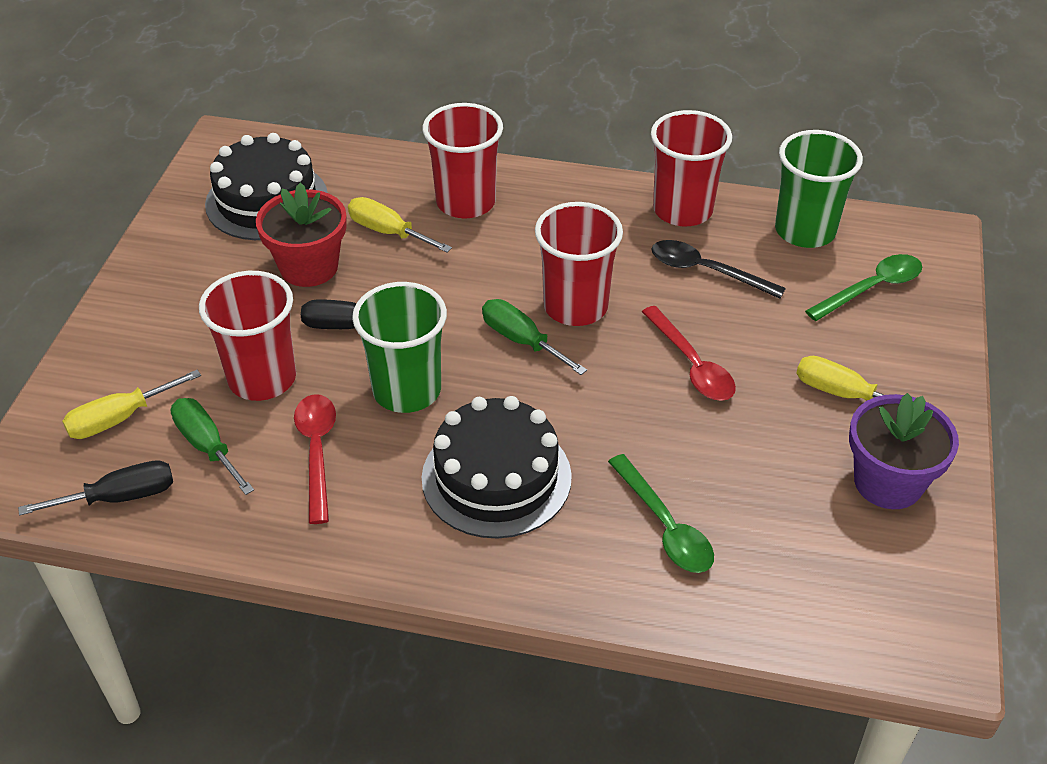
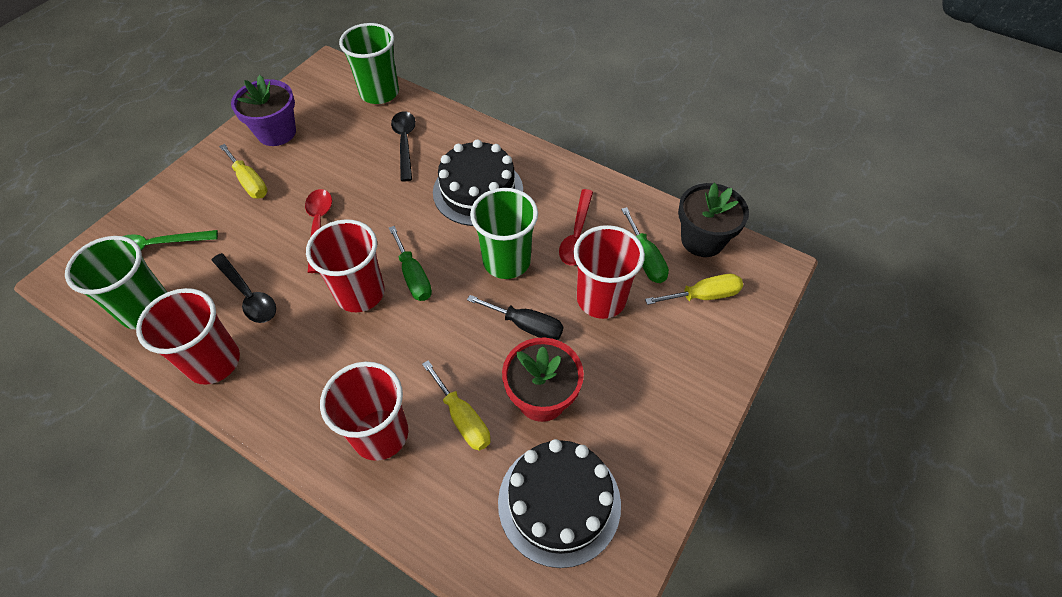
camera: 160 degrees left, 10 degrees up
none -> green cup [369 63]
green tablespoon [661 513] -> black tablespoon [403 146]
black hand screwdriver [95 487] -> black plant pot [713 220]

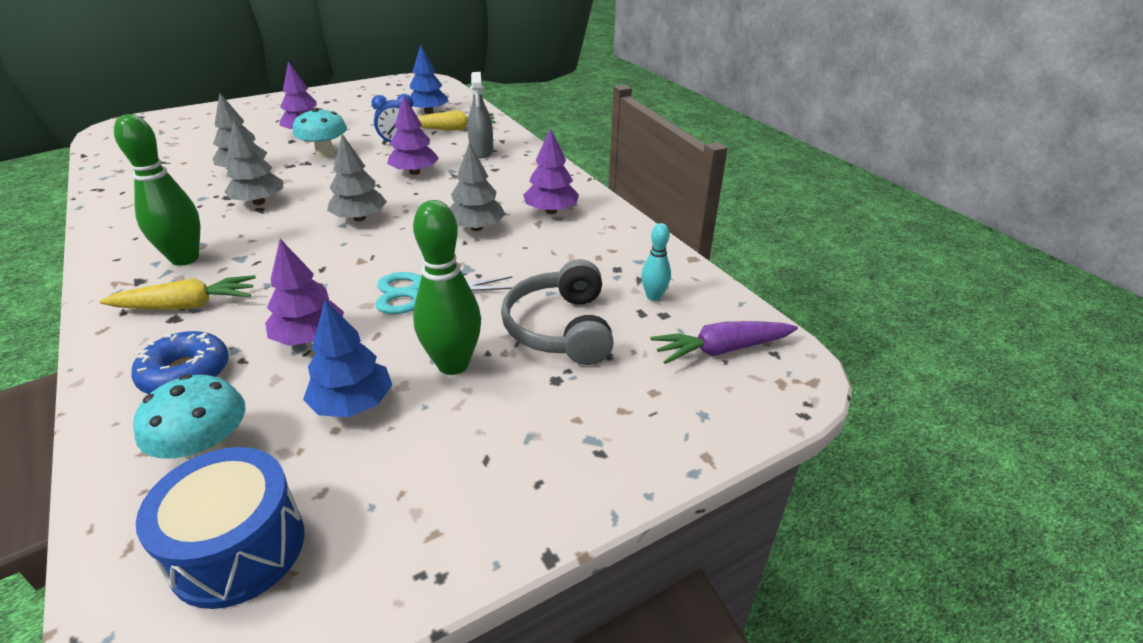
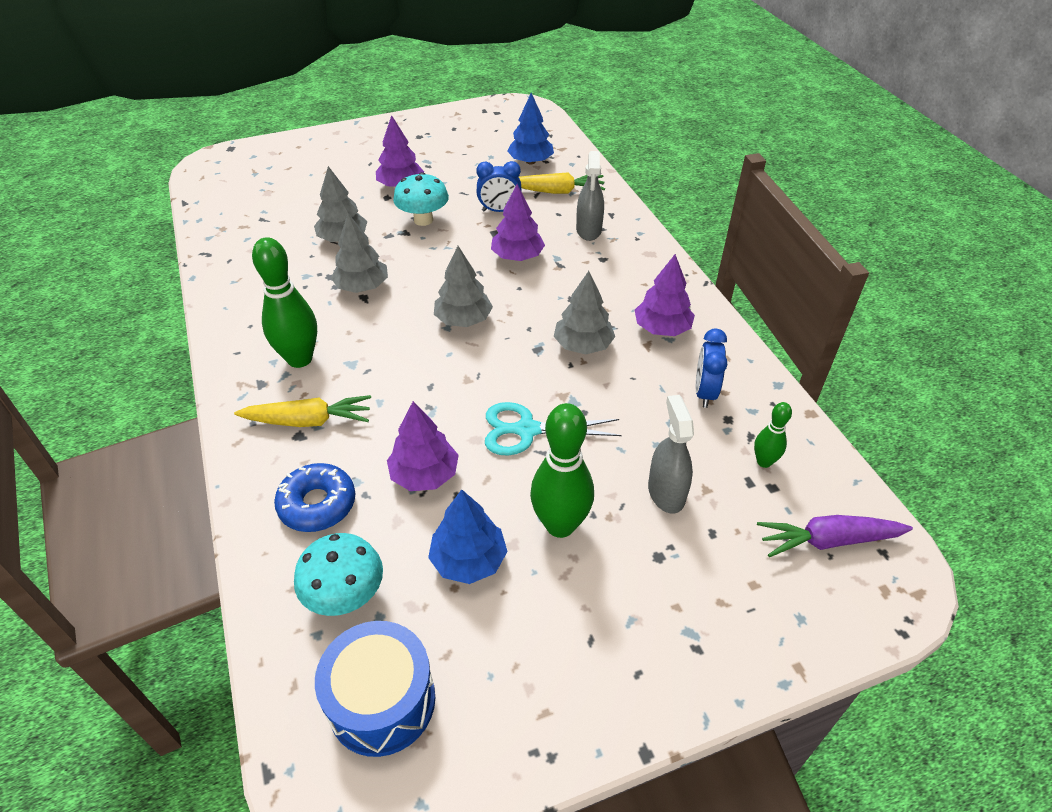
camera: 10 degrees right, 10 degrees up
gray headset [557 312] -> gray spray bottle [671 454]
none -> cobalt bedside clock [711 368]
turquoise skittle [656 262] -> green skittle [773 435]

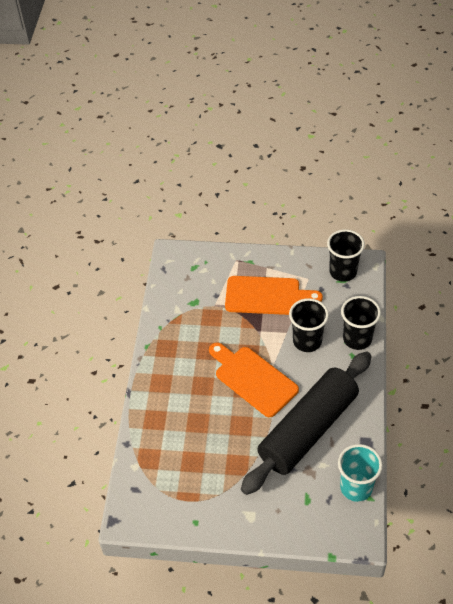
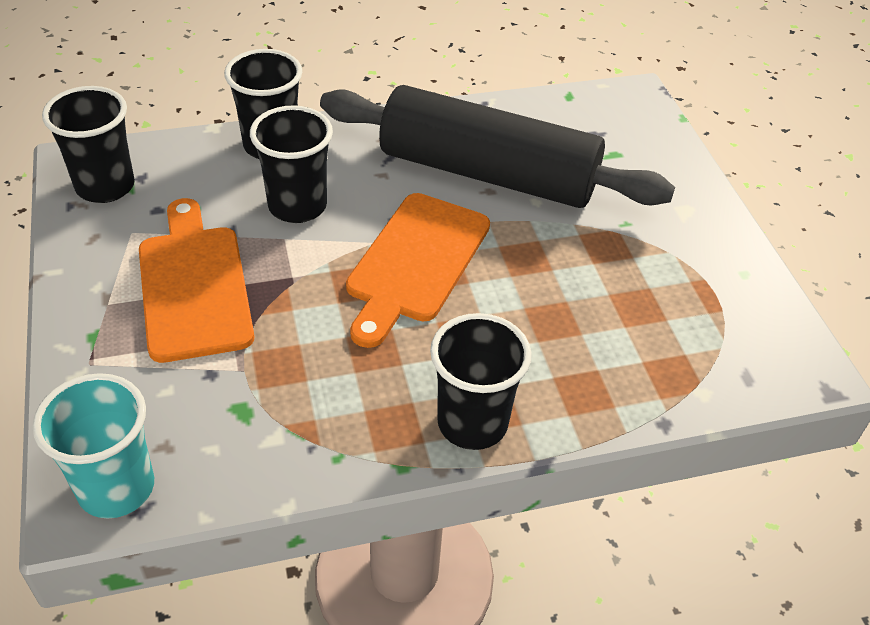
camera: 115 degrees left, 5 degrees down
turquoise cup [360 473] -> turquoise cup [93 446], moved
none -> black cup [481 381]

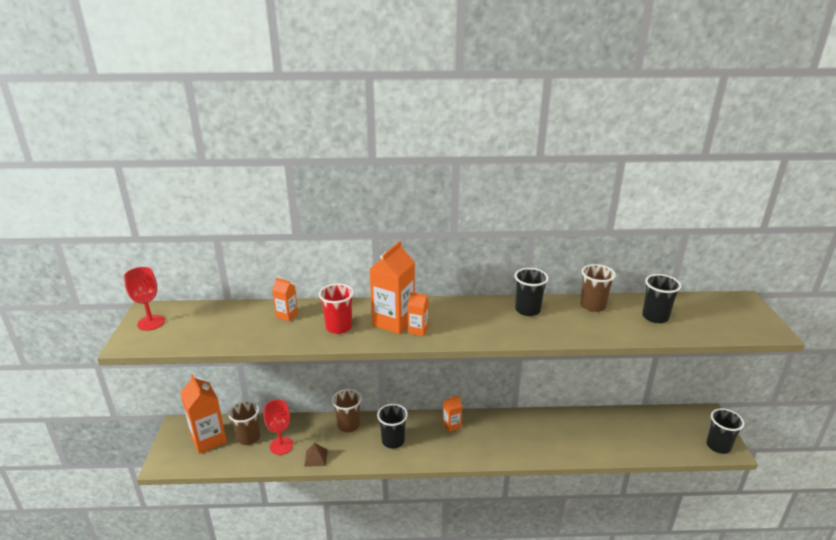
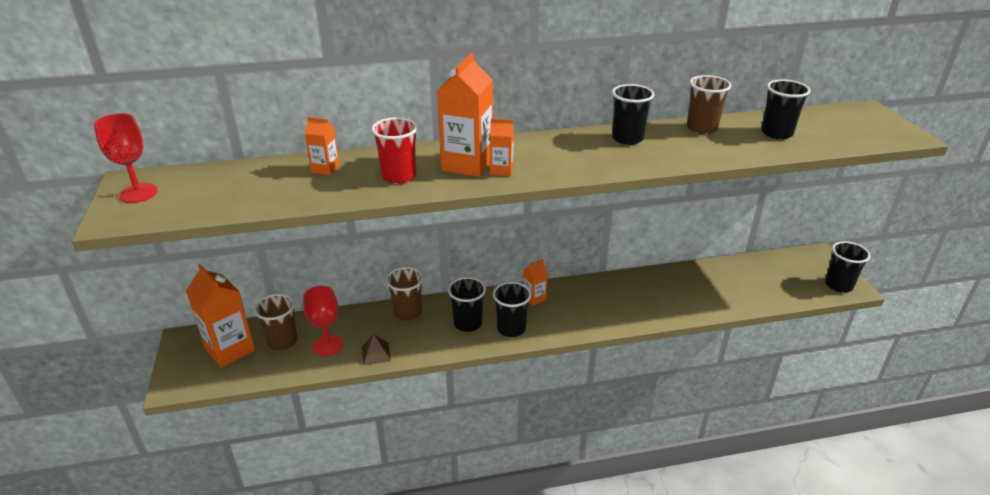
camera: 10 degrees left, 5 degrees up
none -> black cup [512 309]

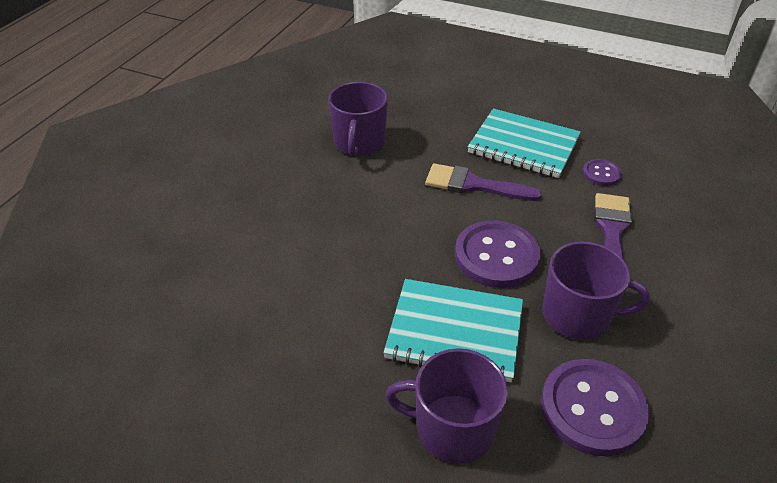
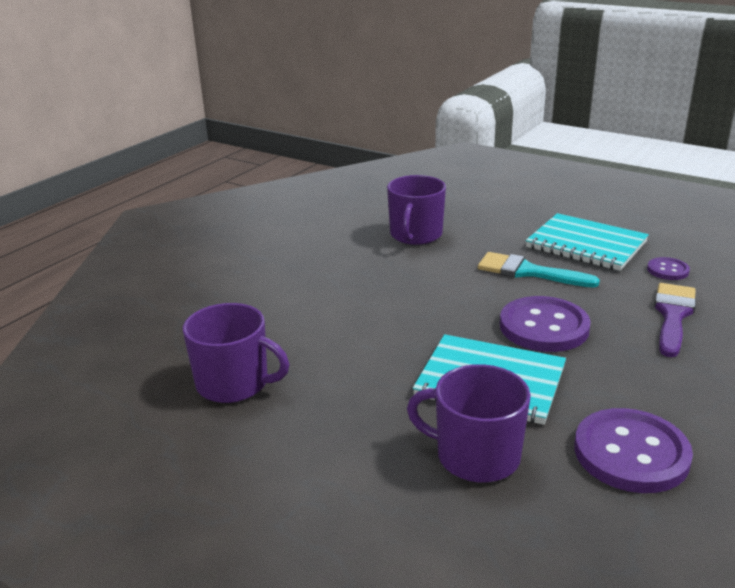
camera: 10 degrees right, 15 degrees down
violet mug [596 290] -> violet mug [236 353], moved
violet brush [483 182] -> turquoise brush [539 270]

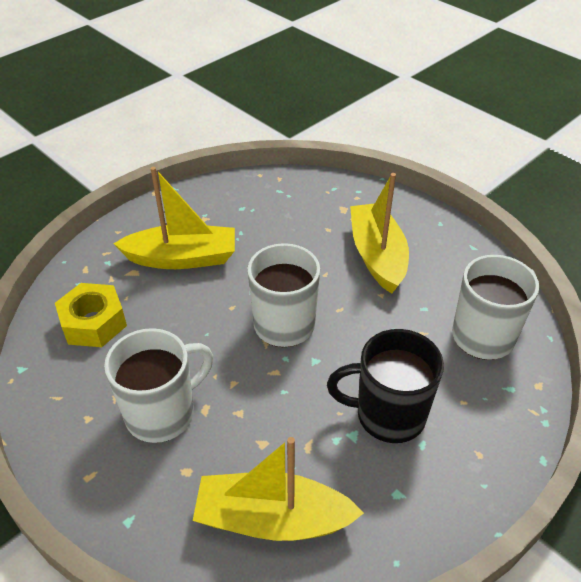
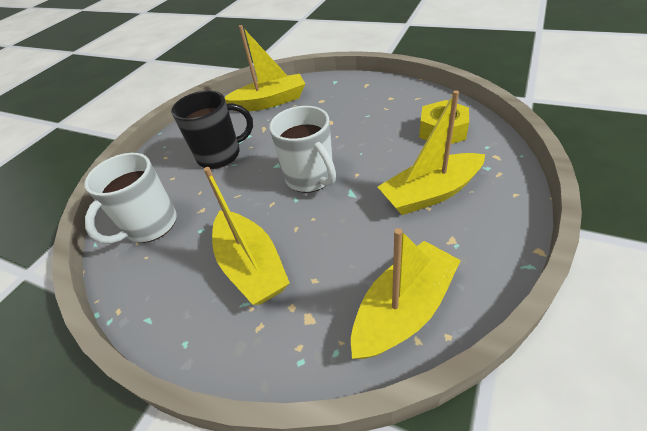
camera: 165 degrees right, 0 degrees up
none -> golden toy boat [406 293]
snow-white mug [158 385] -> none

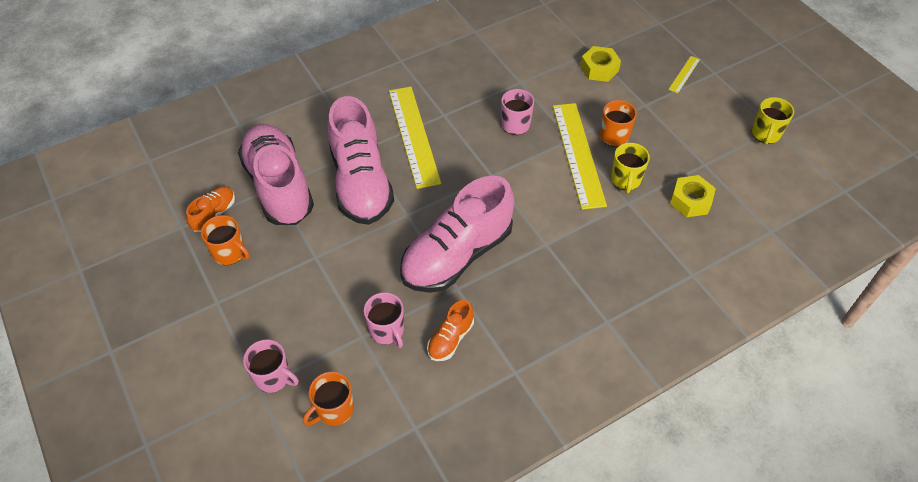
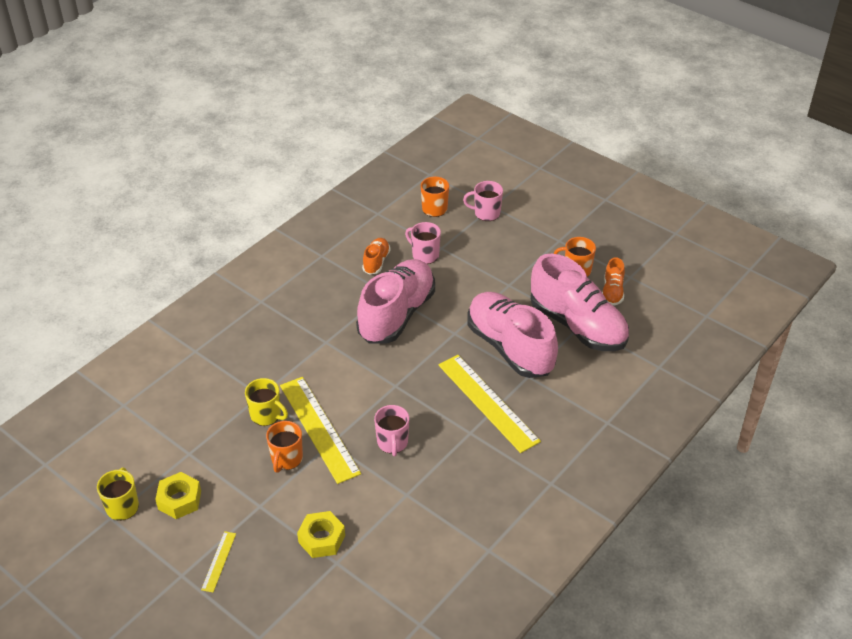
camera: 160 degrees right, 10 degrees down
golden nut [693 196] -> golden nut [178 495], moved
golden mug [630 168] -> golden mug [266 402], 135 degrees clockwise

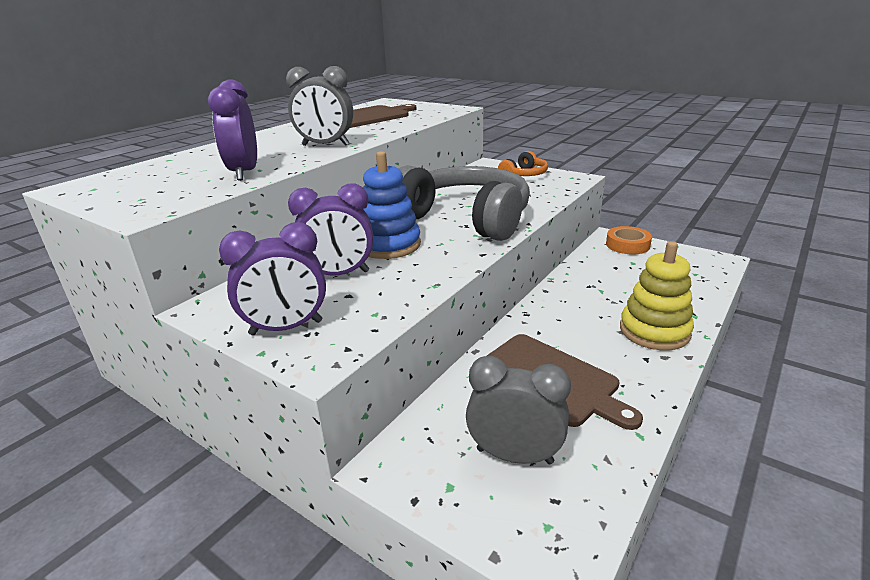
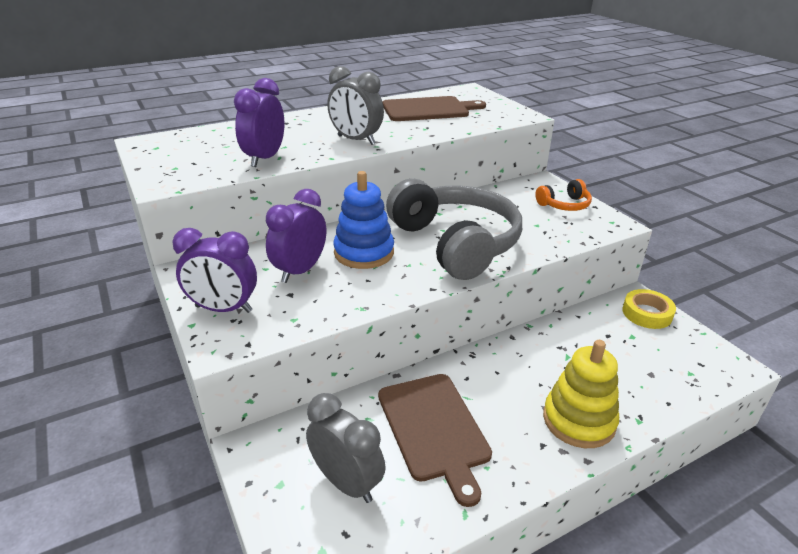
camera: 25 degrees right, 5 degrees up
violet bedside clock [330 229] -> violet bedside clock [296 236], 105 degrees clockwise
bright orange tape [629 240] -> golden tape [649 309]

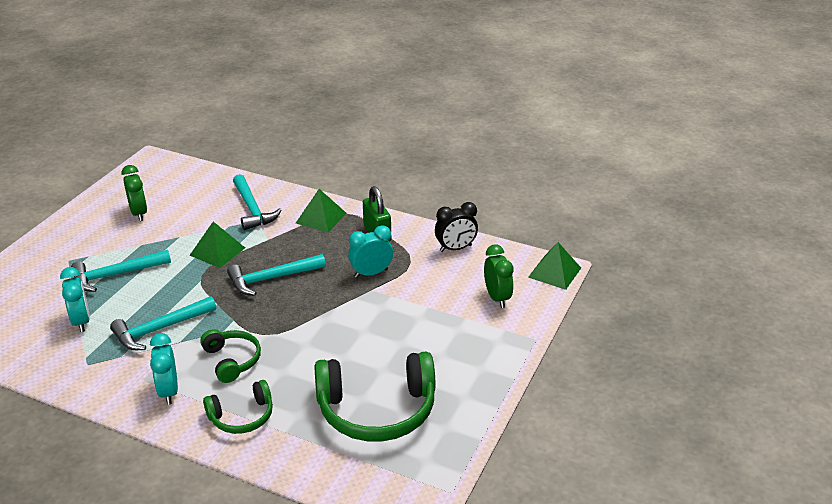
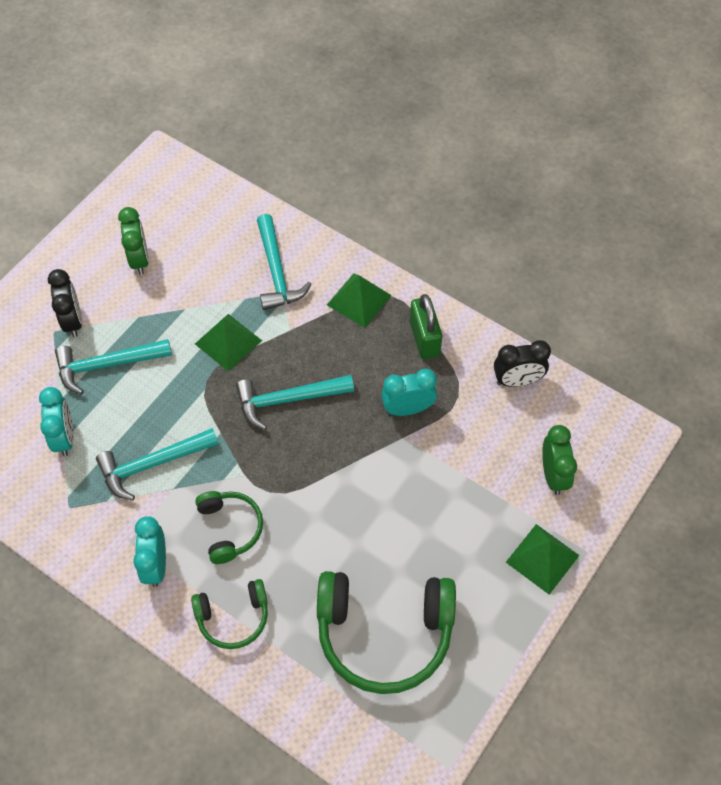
camera: 10 degrees right, 25 degrees up
none -> black bedside clock [65 303]
green pyramid shape [554 266] -> green pyramid shape [543 559], moved

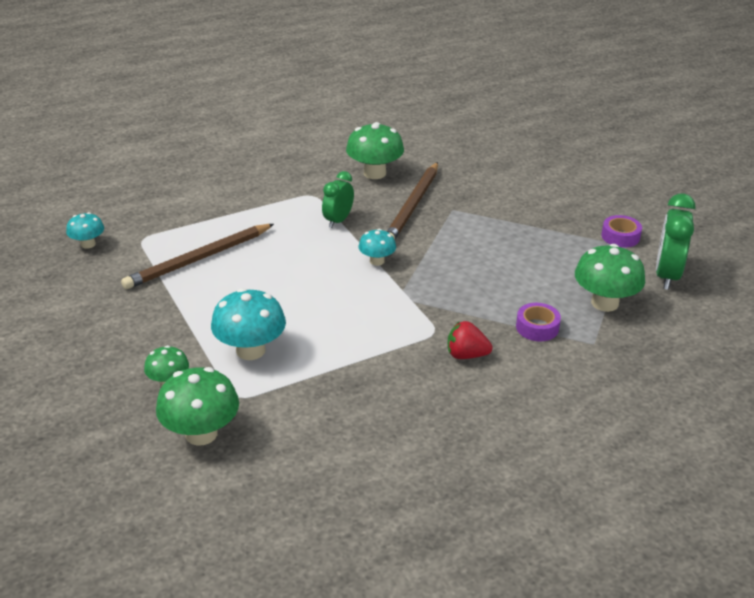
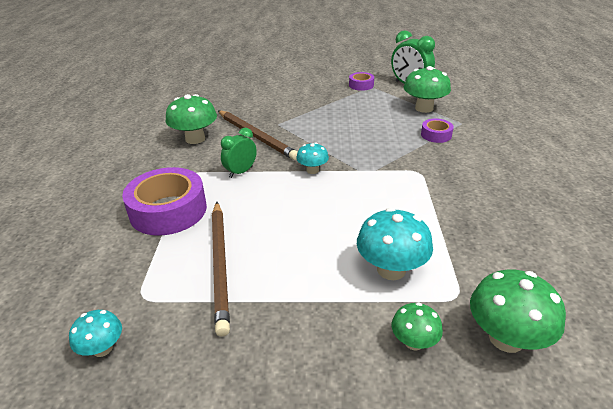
camera: 60 degrees left, 0 degrees up
none -> violet tape [164 201]
green bedside clock [338 199] -> green bedside clock [239 153], 75 degrees clockwise
scarlet toy strawberry [470 340] -> none

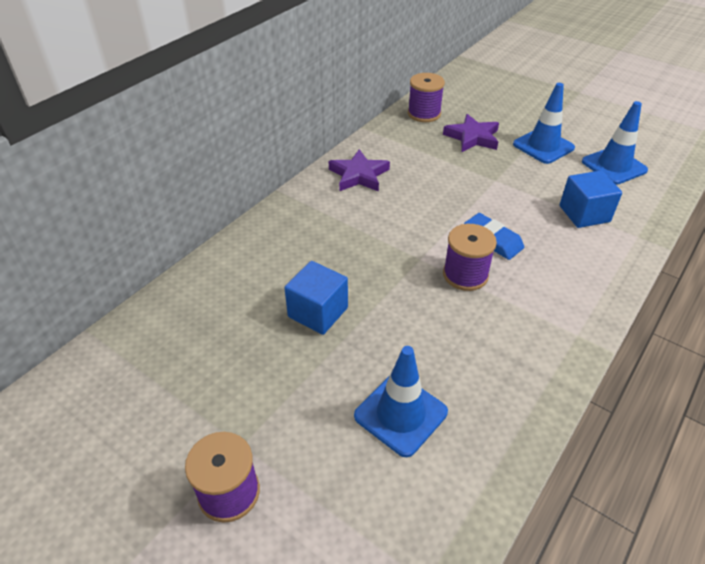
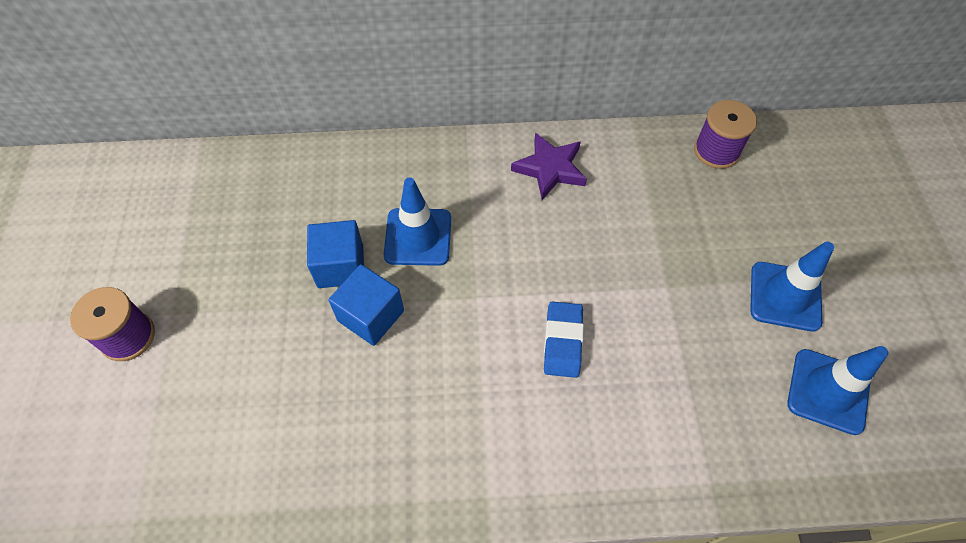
camera: 50 degrees right, 15 degrees up
cobalt solid cube [590 199] -> cobalt solid cube [366 305], moved
cobalt road cone [401 401] -> cobalt road cone [417 221], moved
violet five-pointed star [471 133] -> none
violet bobbin [470 257] -> none

